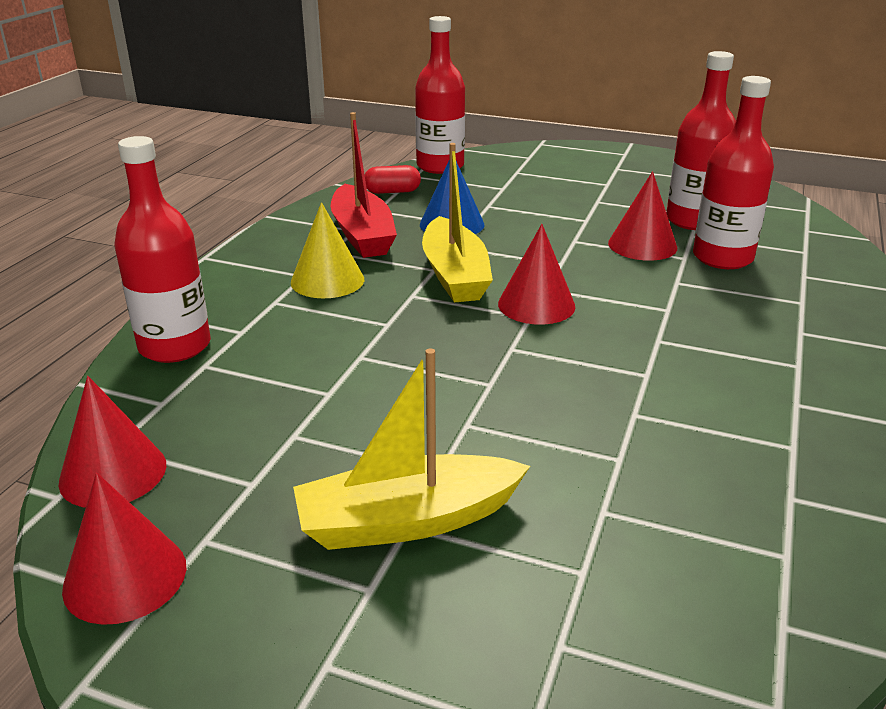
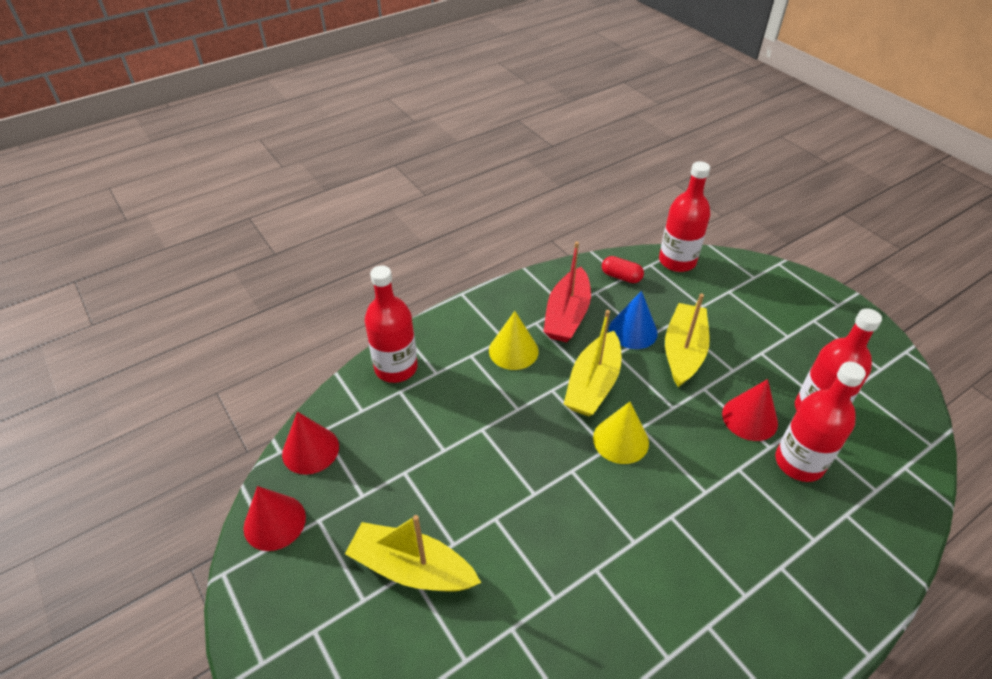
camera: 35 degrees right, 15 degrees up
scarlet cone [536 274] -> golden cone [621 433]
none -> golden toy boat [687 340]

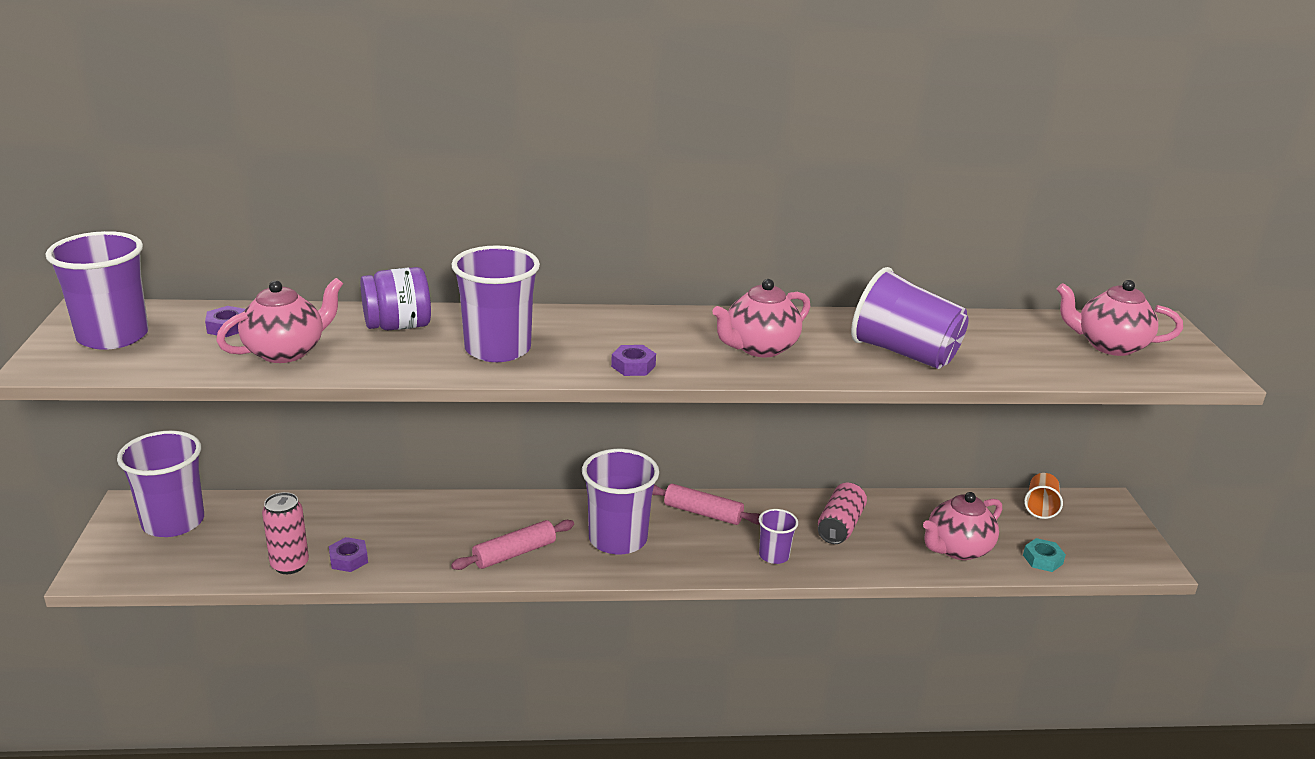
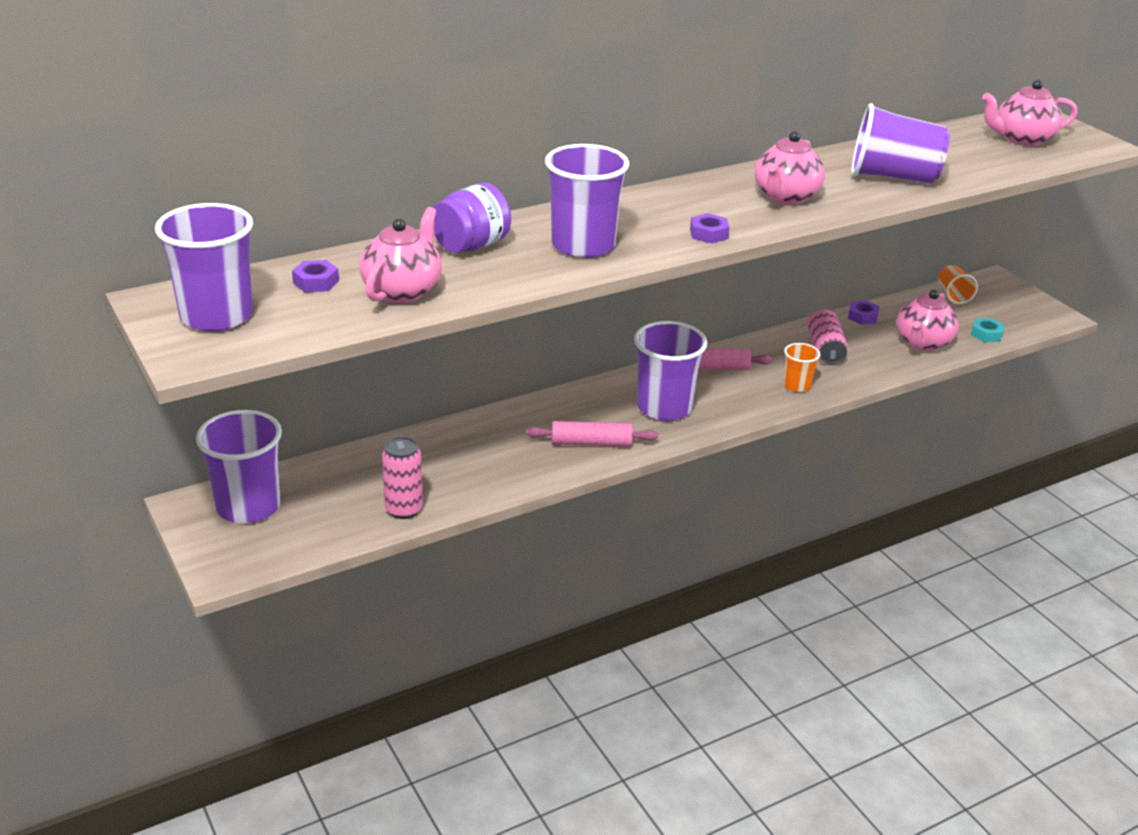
camera: 25 degrees left, 5 degrees up
rose-pink dough roller [512 545] -> rose-pink dough roller [592 433], 60 degrees clockwise
violet cup [778 536] -> bright orange cup [801 367]
violet nut [348 554] -> violet nut [864 312], moved

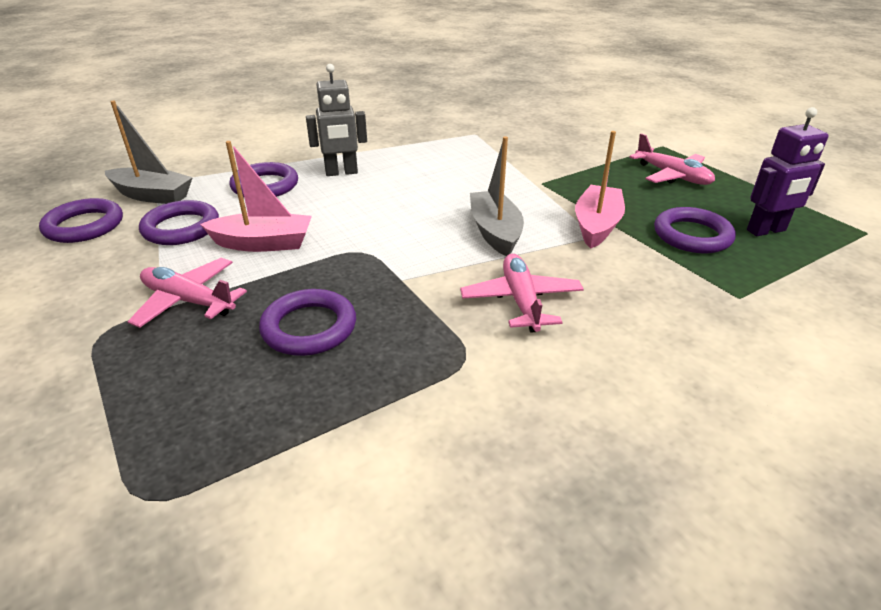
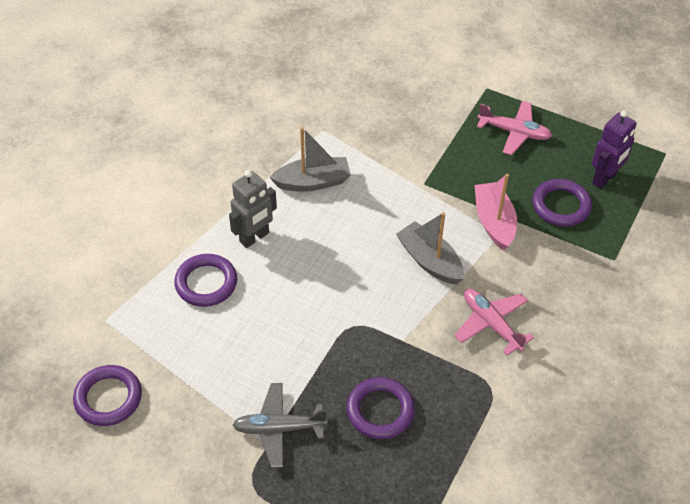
camera: 30 degrees left, 15 degrees up
rose-pink toy plane [187 293] -> gray toy plane [280 425]
gray toy boat [149 152] -> gray toy boat [310 159], moved
violet torus [179 222] -> none
rose-pink toy boat [256 196] -> none

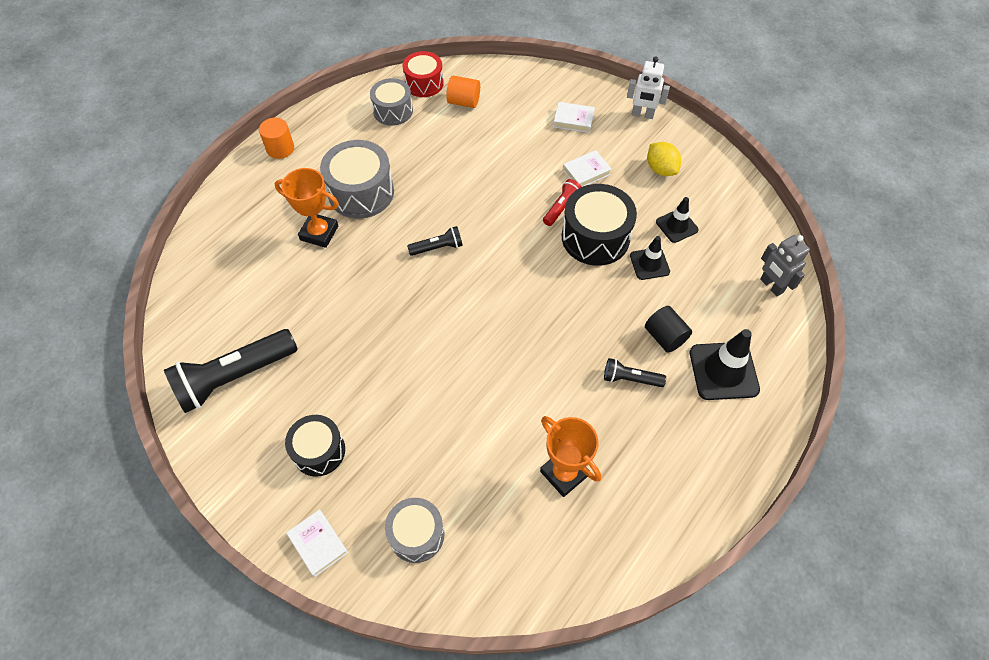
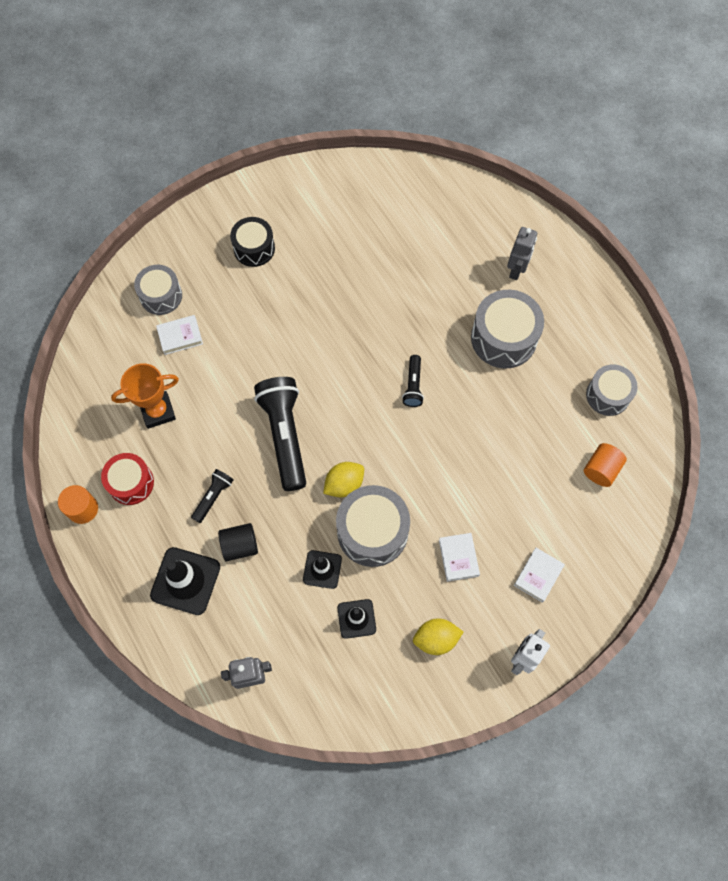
camera: 110 degrees right, 10 degrees up
bright orange cylinder shape [276 138] -> bright orange cylinder shape [78 504], moved
scarlet toy drum [423 74] -> scarlet toy drum [127 479], moved
snow-white book [317 543] -> snow-white book [179 335], moved
black pocket torch [231 371] -> black pocket torch [280 434], moved
none -> golden citrus fruit [343 479]
black toy drum [599 225] -> gray toy drum [373 526]
none -> gray robot figure [522 253]
bright orange award cup [306 208] -> none
scarlet pocket torch [562 202] -> none

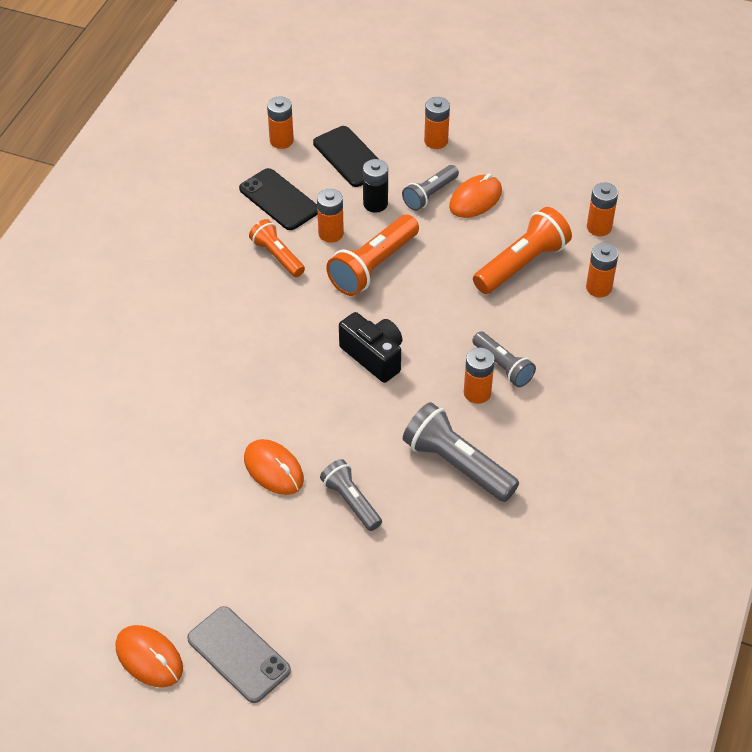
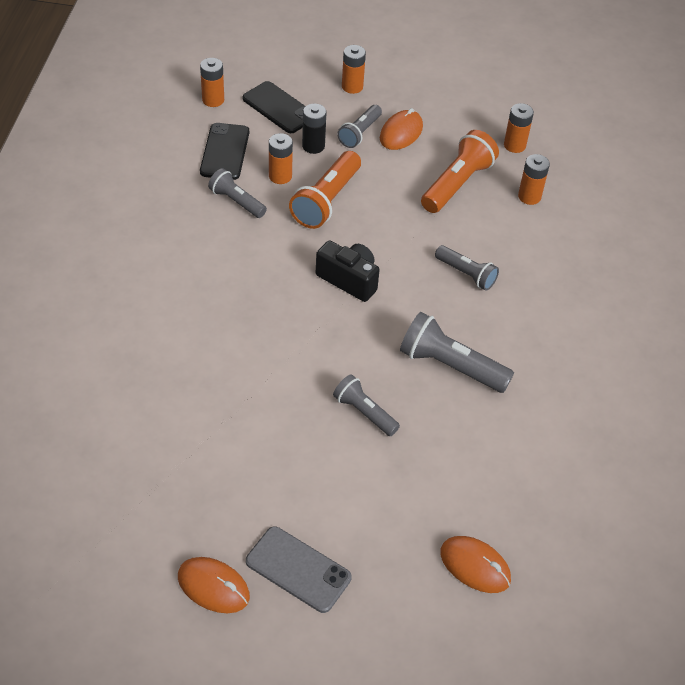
camera: 15 degrees left, 0 degrees up
black smartphone [278 199] -> black smartphone [224 151], 60 degrees clockwise
bright orange pocket torch [277 248] -> gray pocket torch [237 193]
bright orange PC mouse [274 467] -> bright orange PC mouse [475 564], moved
bright orange AA battery [479 376] -> none

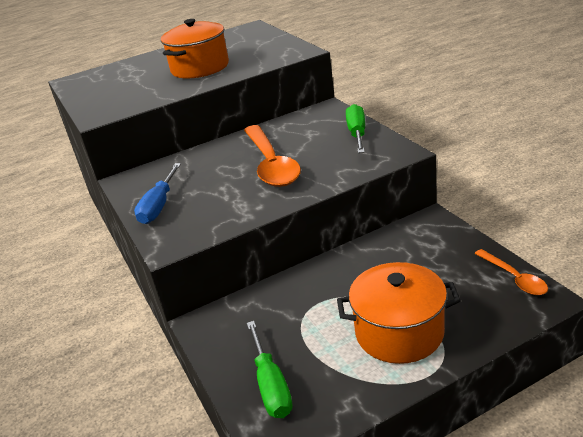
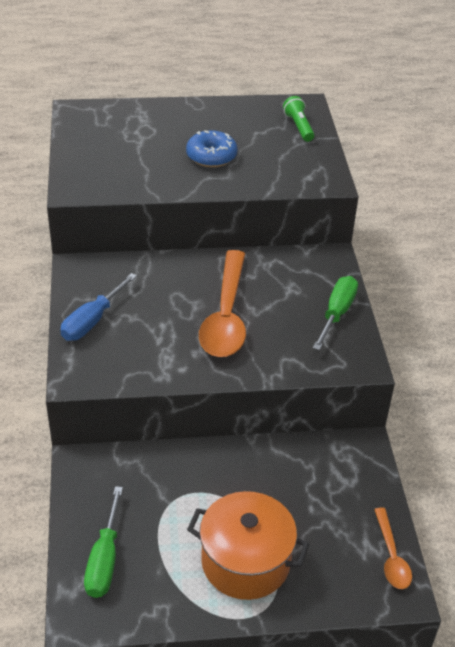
camera: 15 degrees right, 10 degrees up
bright orange stockpot [195 48] -> cobalt glazed donut [212 148]
none -> green pocket torch [298 119]

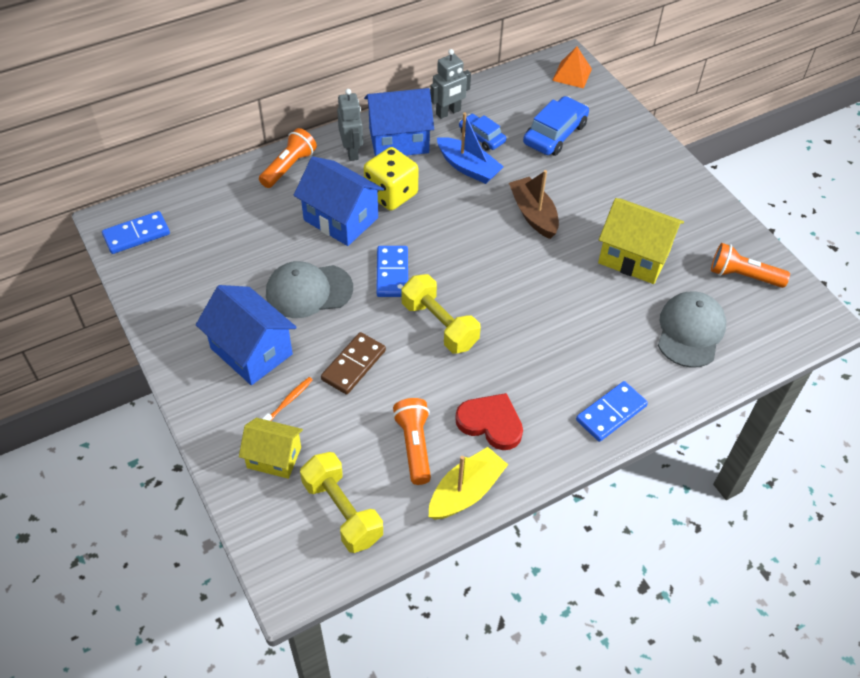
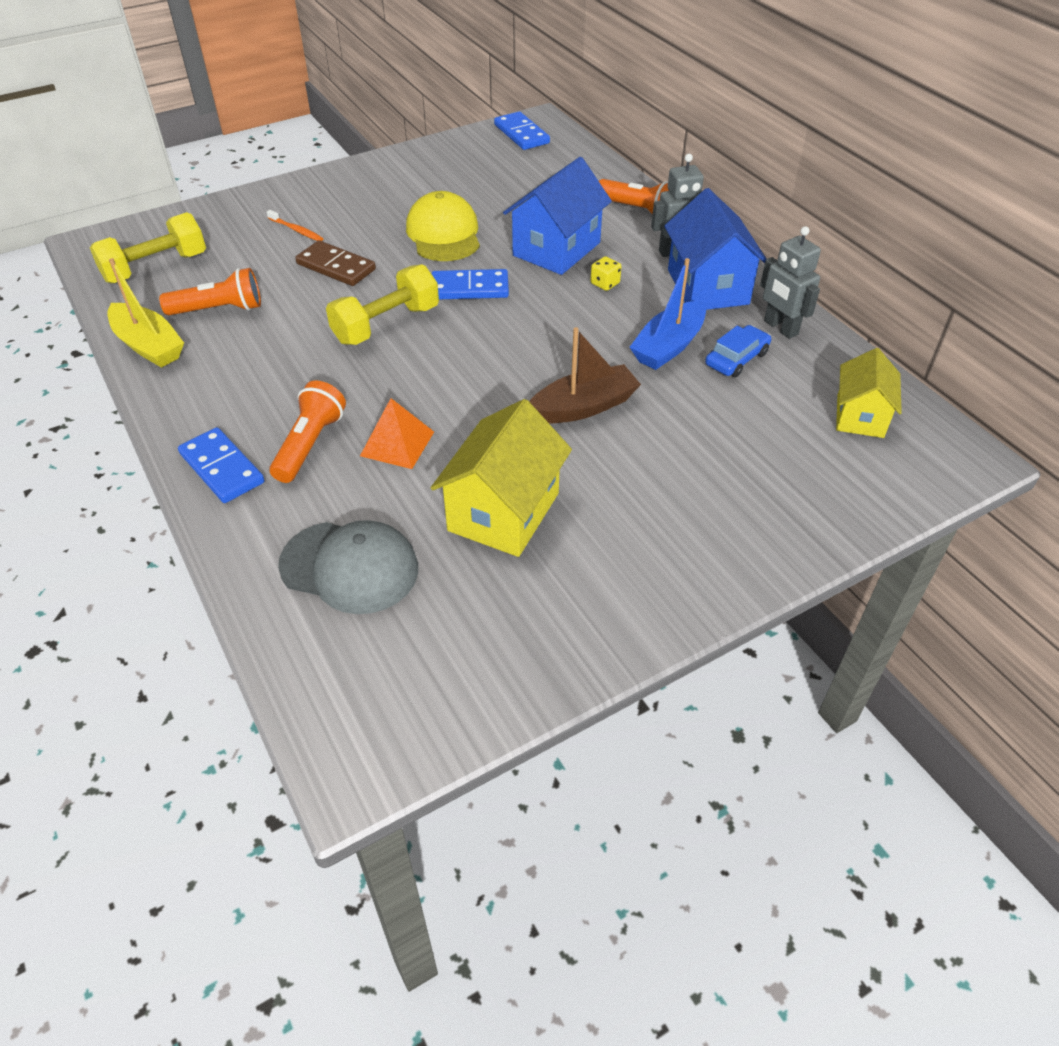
camera: 90 degrees right, 5 degrees down
bright orange pocket torch [750 265] -> bright orange pocket torch [307 431], moved
bright orange pyramid shape [572 67] -> bright orange pyramid shape [397 433], moved
gray peaked cap [309 289] -> golden peaked cap [443 226]
golden game die [391 178] -> golden game die [606 273], x0.43
golden house [271 448] -> golden house [869 393], moved
cobalt house [246 335] -> none
scarlet love heart [489 421] -> none
cobalt toy car [556 126] -> none

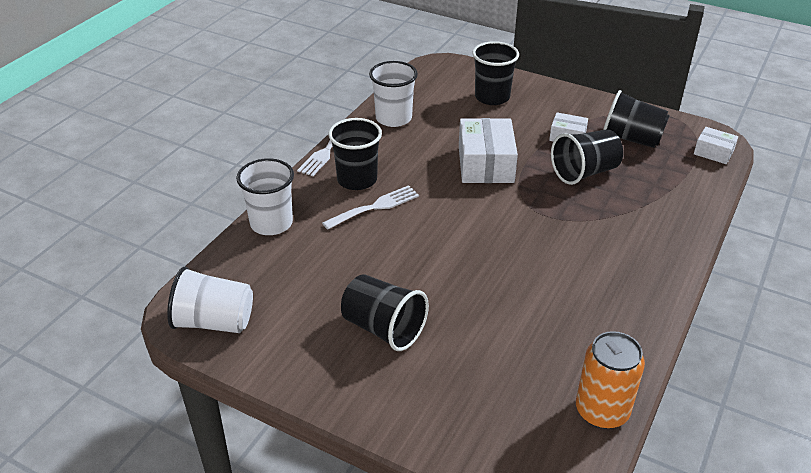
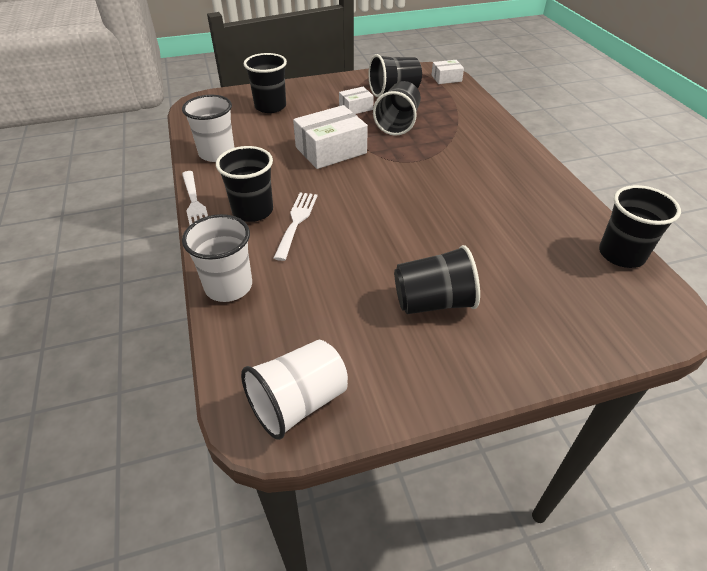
camera: 45 degrees left, 5 degrees up
snow-white box [488 150] -> snow-white box [330 137], 75 degrees counterclockwise
bright orange tin [610 380] -> black cup [640 226]

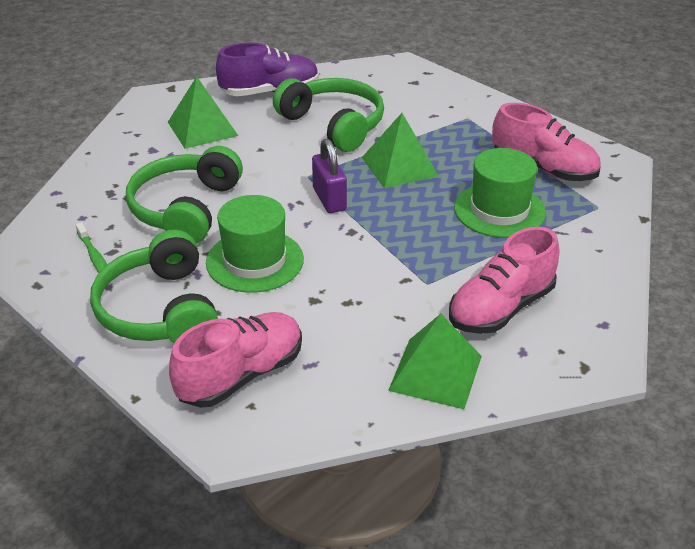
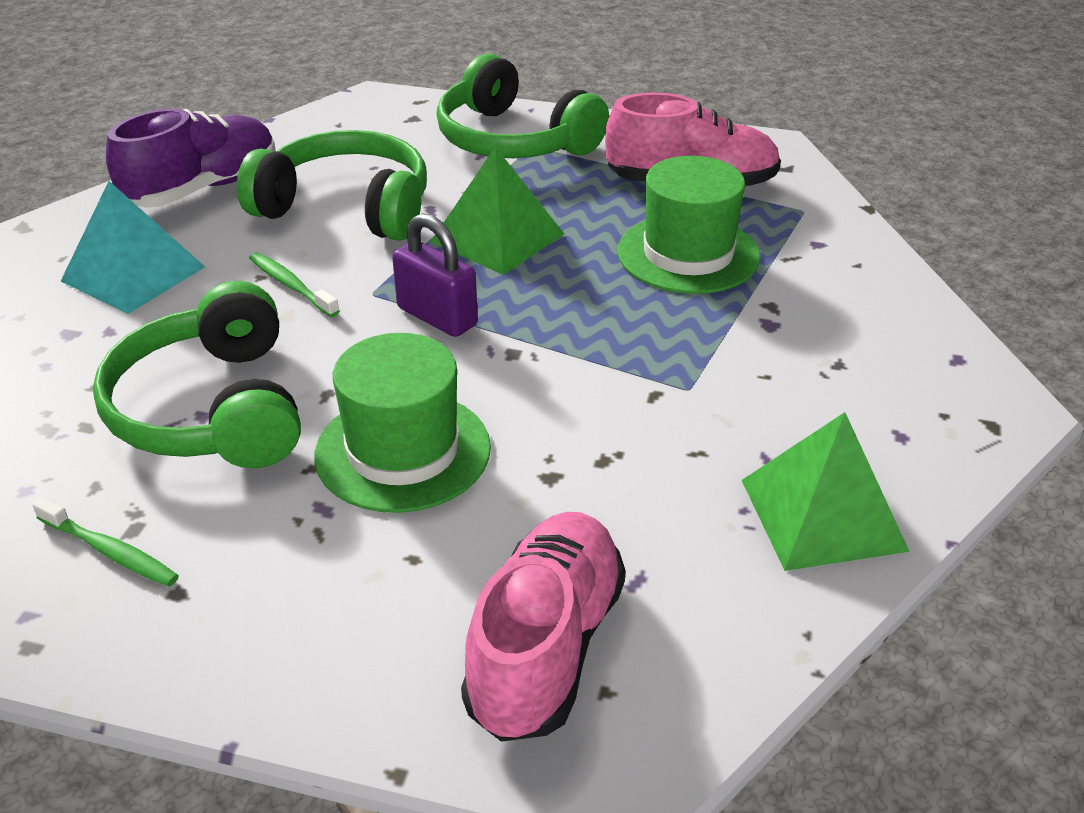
camera: 30 degrees left, 0 degrees up
green pyramid shape [203 112] -> turquoise pyramid shape [133 247]
none -> green tooth brush [294 284]
green headset [154 286] -> green headset [522 105], moved
rose-pink shoe [504 280] -> none

